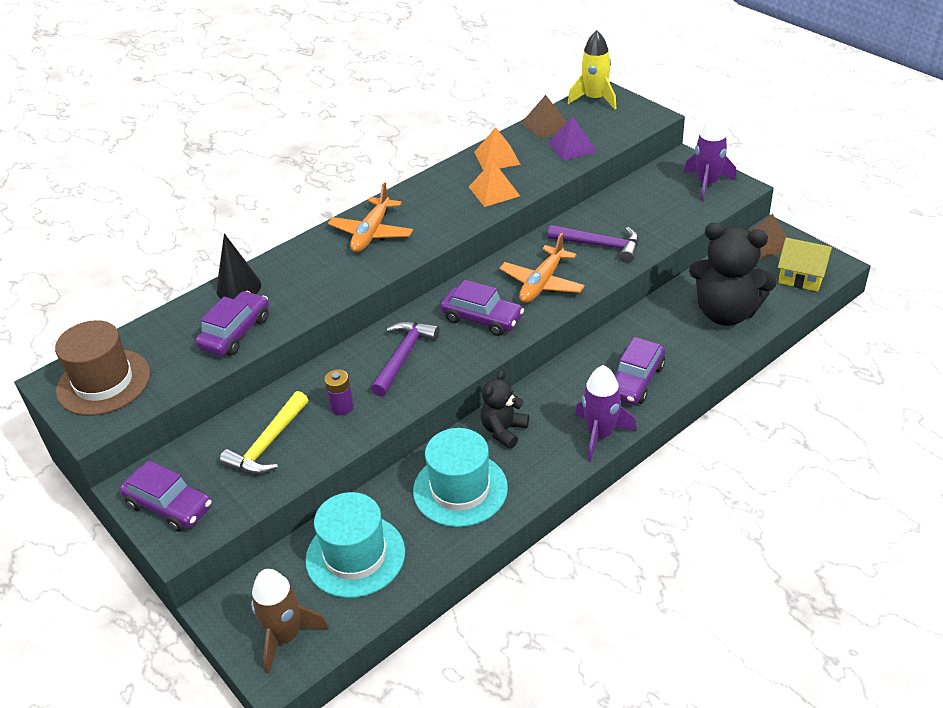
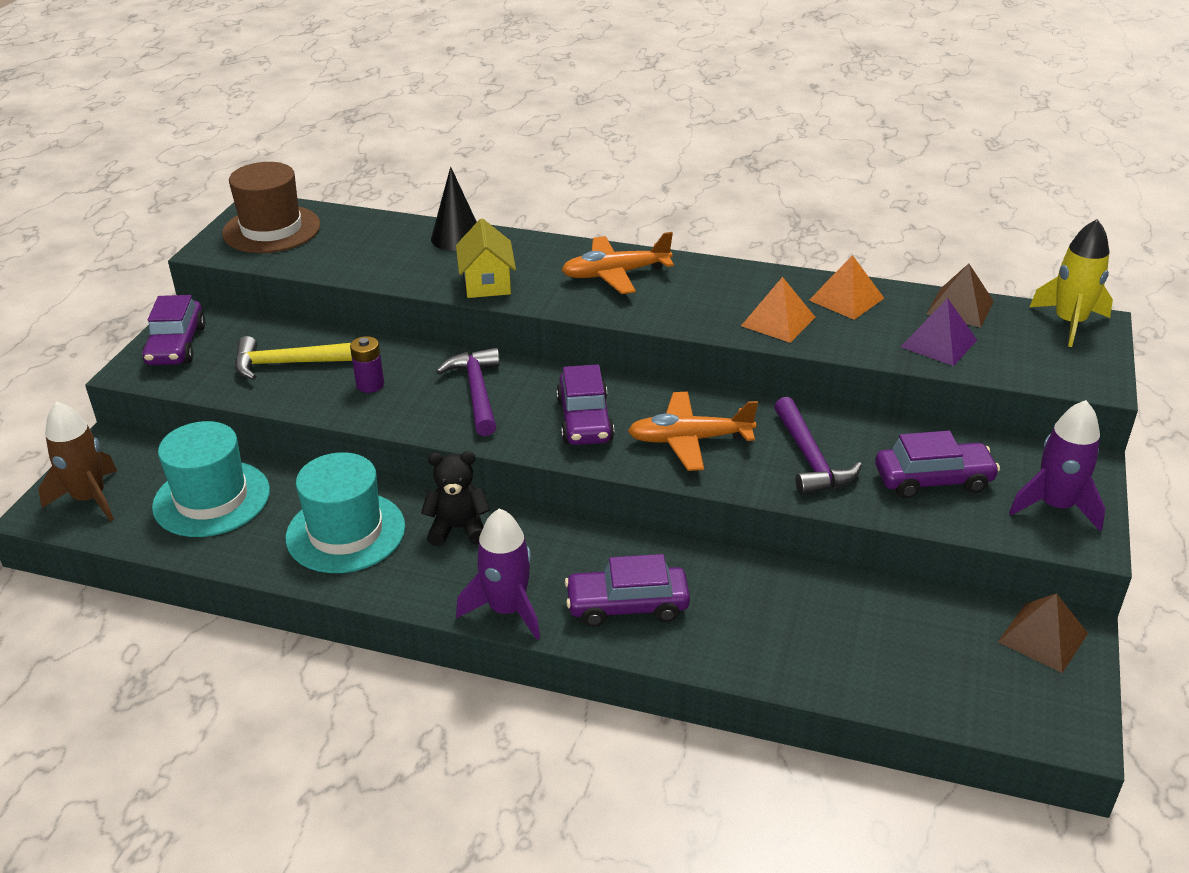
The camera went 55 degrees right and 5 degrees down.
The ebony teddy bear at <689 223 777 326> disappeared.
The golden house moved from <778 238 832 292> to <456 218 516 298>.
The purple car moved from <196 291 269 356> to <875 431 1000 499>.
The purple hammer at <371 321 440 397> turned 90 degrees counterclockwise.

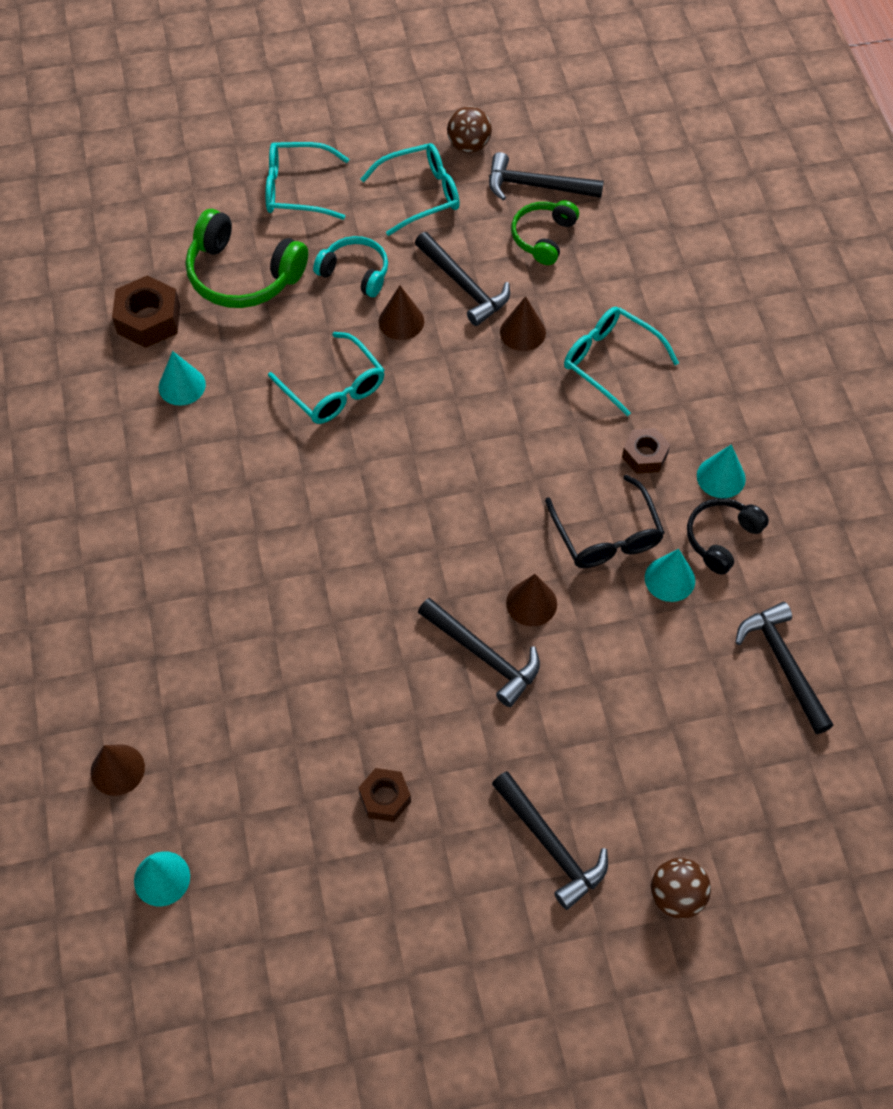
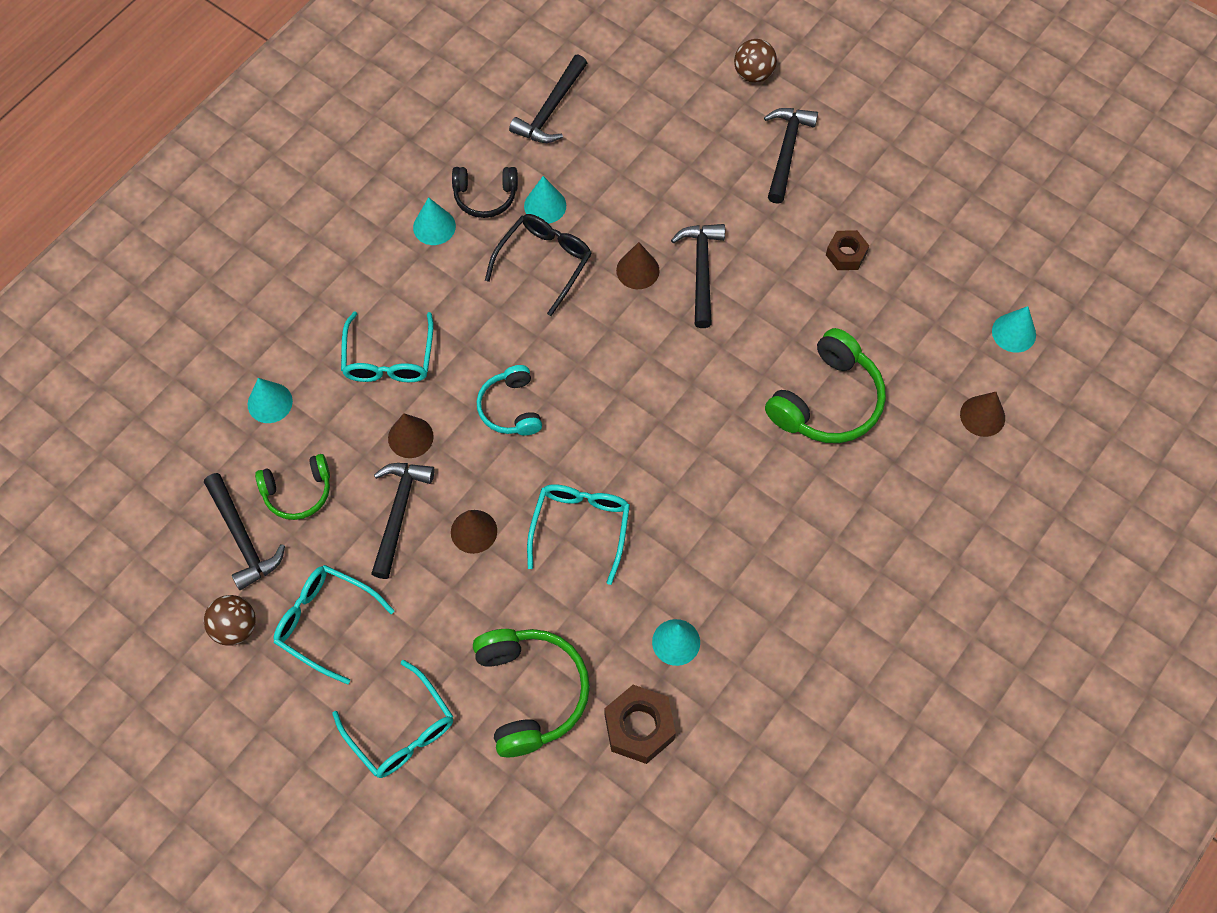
The camera went 130 degrees left and 5 degrees up.
The teal headset moved from <313 236 388 297> to <477 365 542 436>.
The dark brown nut at <622 428 670 474> disappeared.
The emerald headset at <765 328 886 443> appeared.
The teal cone at <248 378 293 423> appeared.

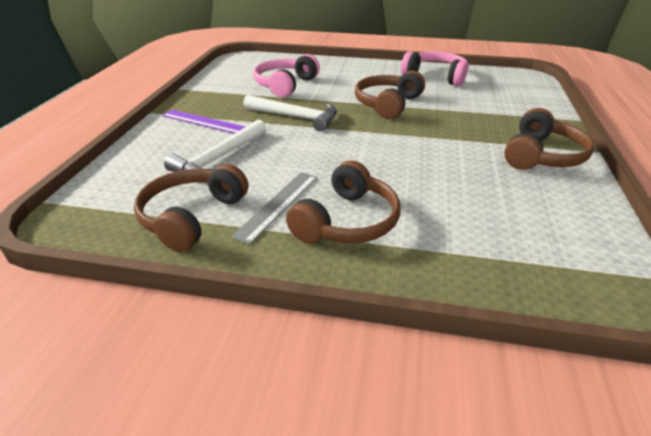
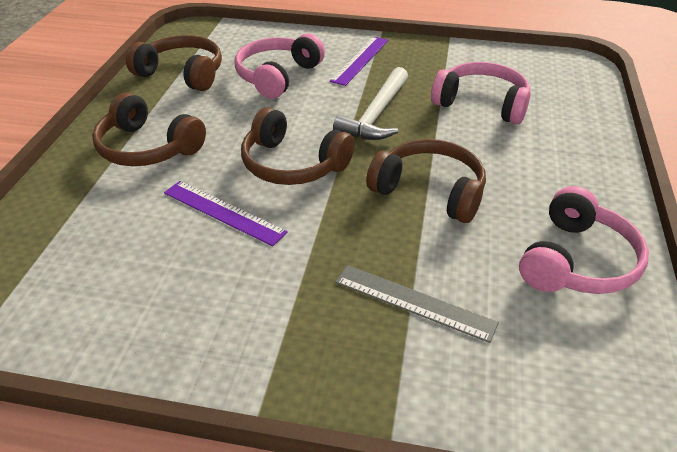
The camera went 90 degrees right and 5 degrees up.
The dark brown headset moved from <504 108 594 170> to <241 107 355 185>.
The snow-white hammer at <164 119 267 172> was replaced by the rose-pink headset at <235 33 325 99>.
The gray measuring stick moved from <231 172 317 245> to <335 265 499 343>.
The purple measuring stick at <164 181 288 246> appeared.

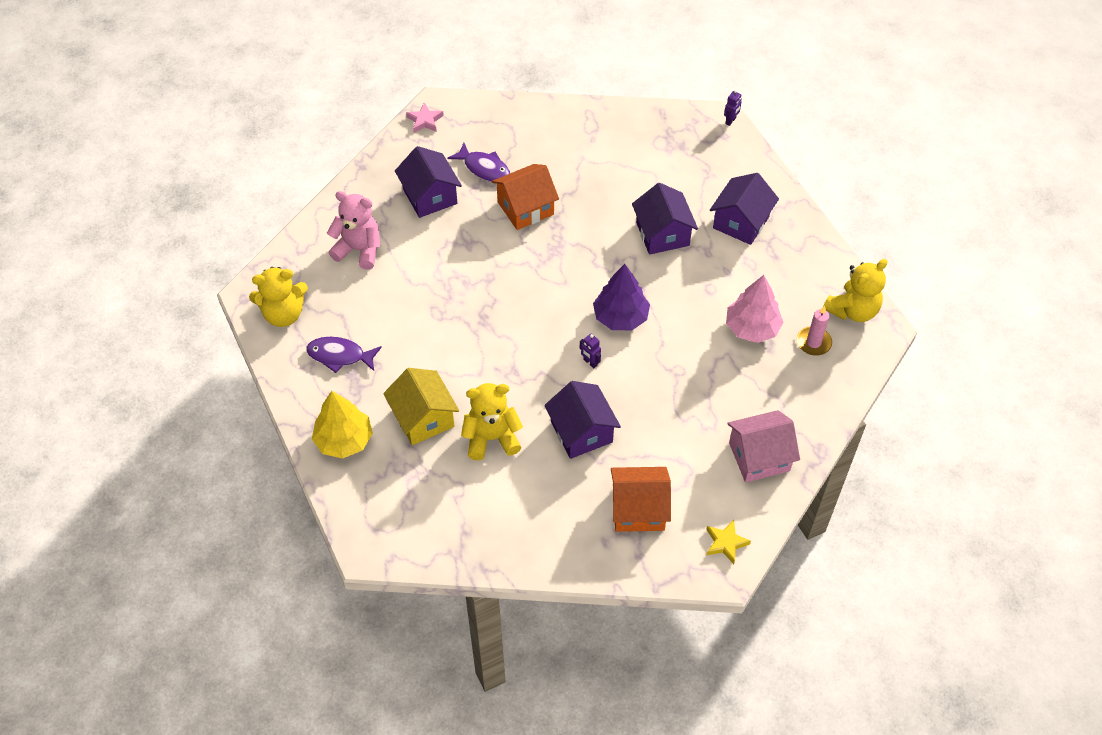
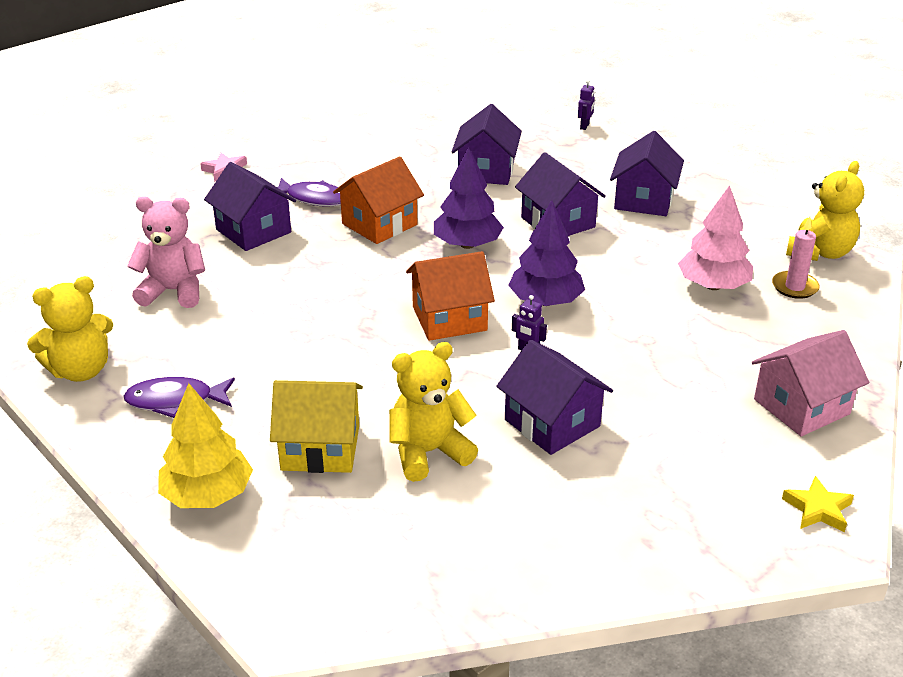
The camera went 15 degrees left and 20 degrees down.
The golden house at <383 368 459 445> turned 45 degrees counterclockwise.
The orange house moved from <611 467 671 532> to <406 251 495 341>.
The purple house at <451 104 522 185> appeared.
The purple fir tree at <434 147 504 249> appeared.

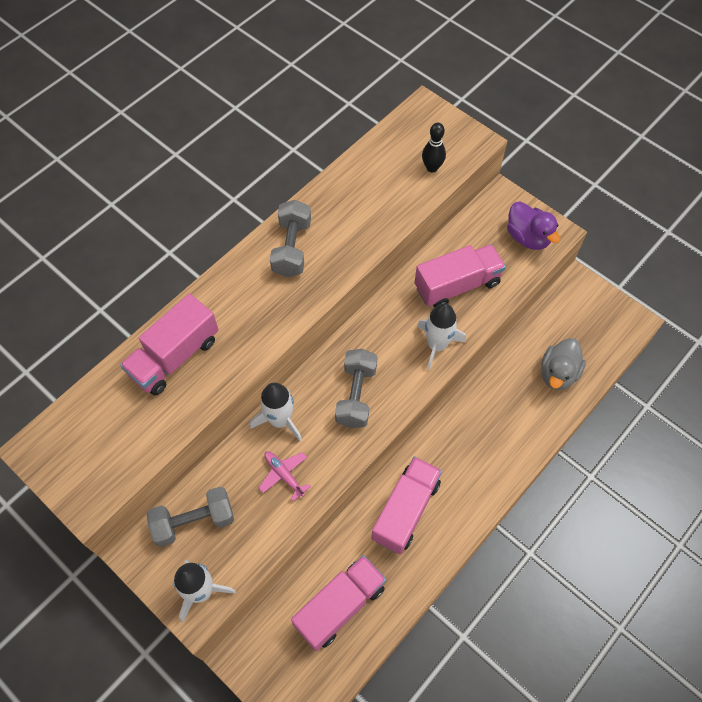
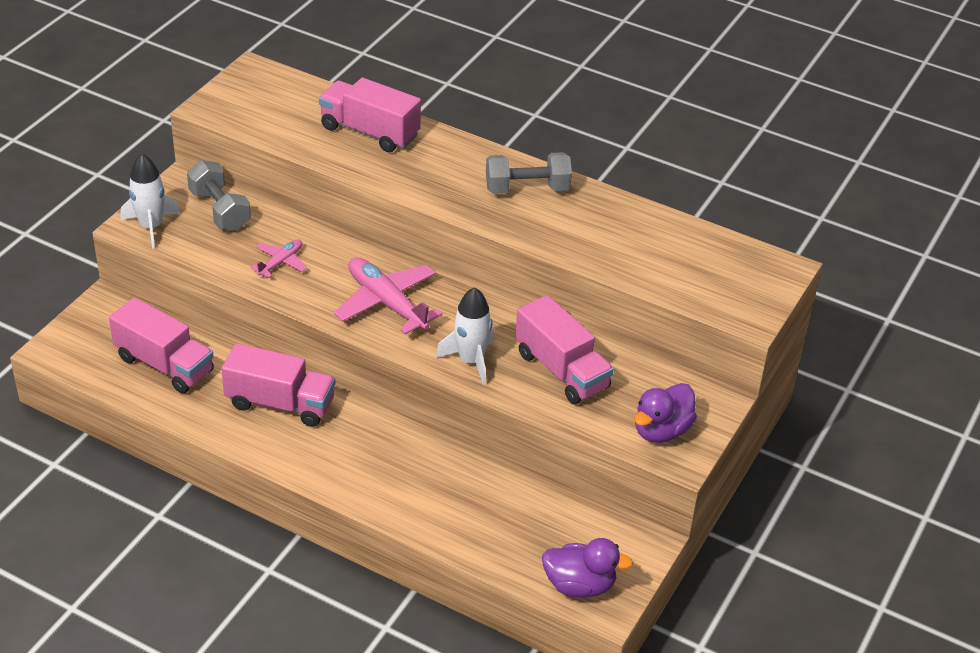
The camera went 75 degrees right and 20 degrees down.
The ebony tenpin at <422 123 446 172> disappeared.
The gray duck at <541 338 586 390> disappeared.
The gray free weight at <335 349 378 428> was replaced by the rose-pink plane at <334 258 443 335>.
The snow-white toy rocket at <250 383 302 442> disappeared.
The purple duck at <542 538 633 598> appeared.

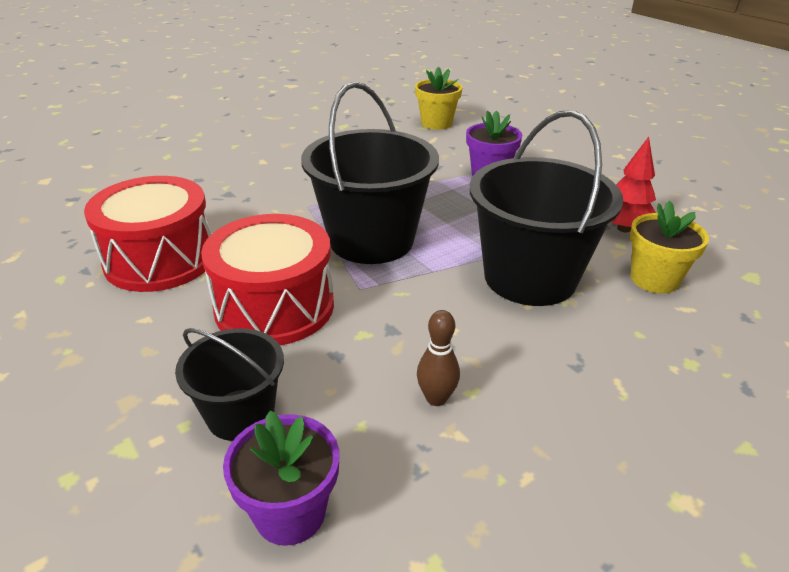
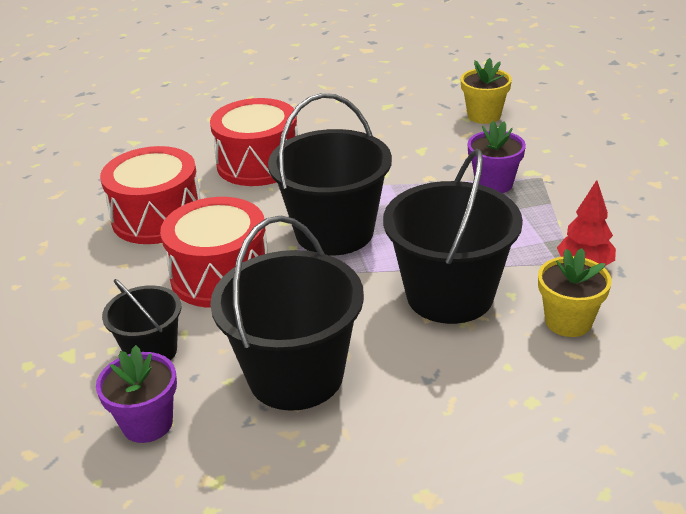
The camera went 25 degrees right and 0 degrees up.
The dark brown tenpin at <417 310 460 406> was replaced by the ebony pail at <210 216 364 411>.
The scarlet toy drum at <210 98 298 186> appeared.

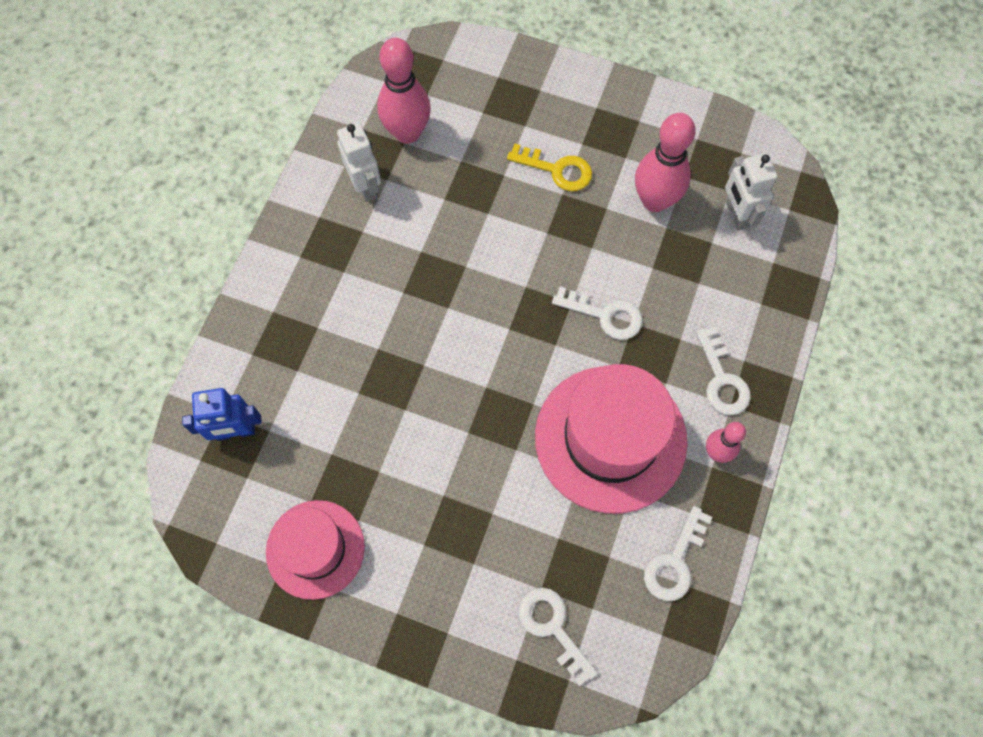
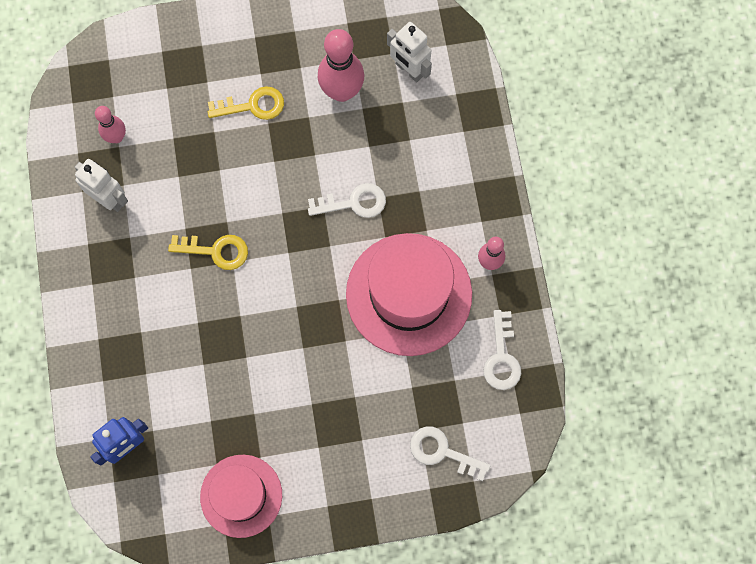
The camera went 30 degrees left and 5 degrees up.
The rose-pink tenpin at <377 38 431 144> changed to 0.57 times the size.
The snow-white latchkey at <696 327 751 415> disappeared.
The golden latchkey at <168 235 248 270> appeared.

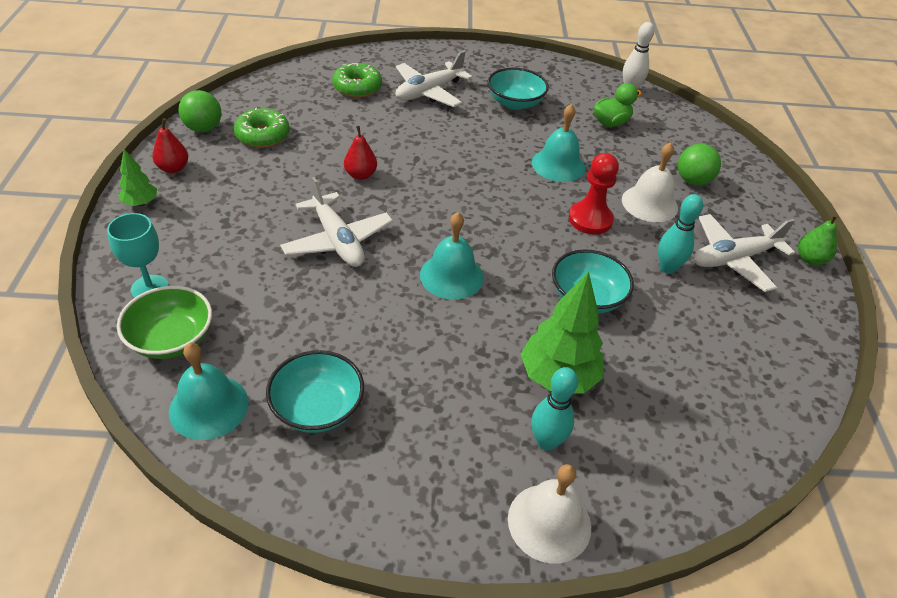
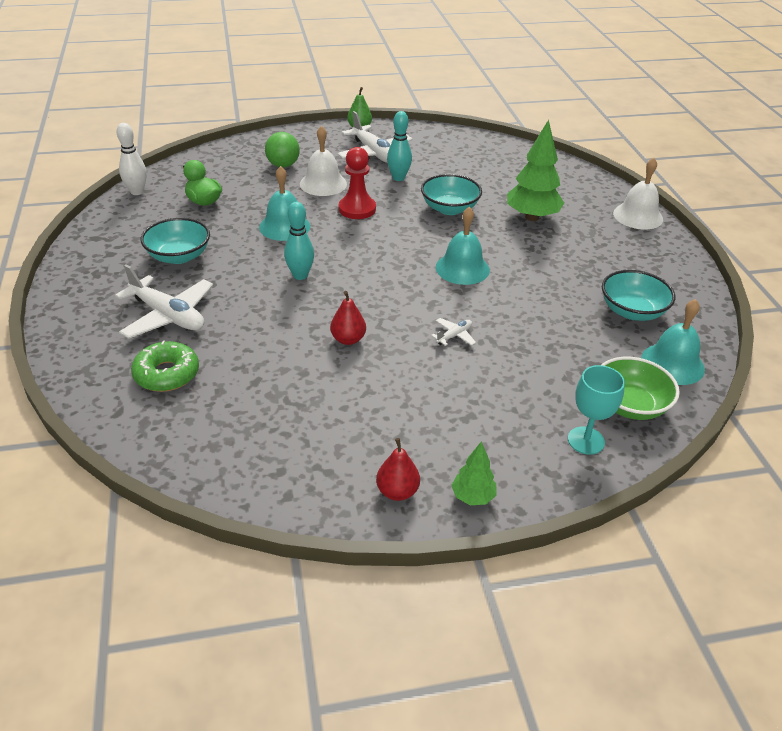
The camera went 100 degrees left and 5 degrees down.
The emerald ball at <179 90 221 132> disappeared.
The emerald doughnut at <234 108 290 147> disappeared.
The snow-white plane at <280 177 393 267> changed to 0.46 times the size.
The teal tenpin moved from <531 367 578 451> to <284 202 314 280>.

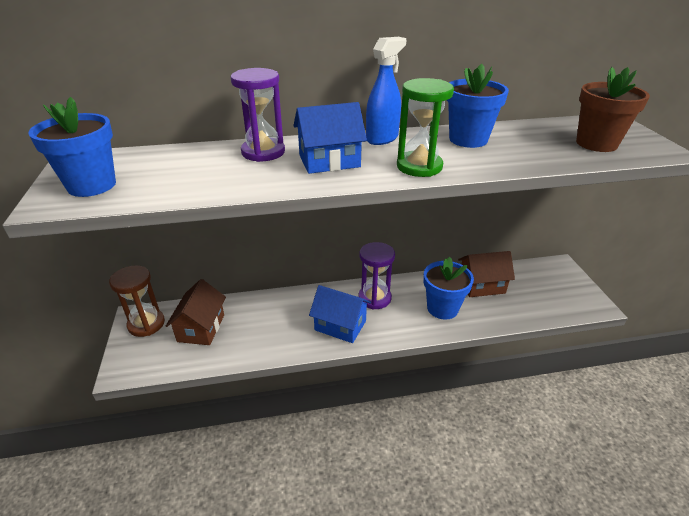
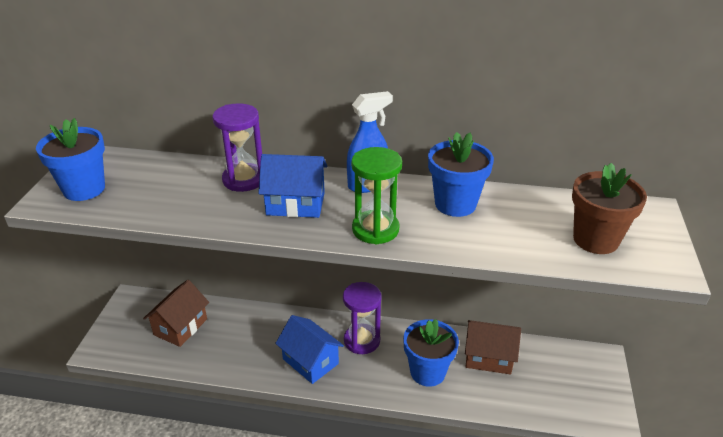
The camera went 20 degrees right and 0 degrees up.
The dark brown sandglass at <109 265 165 337> disappeared.

